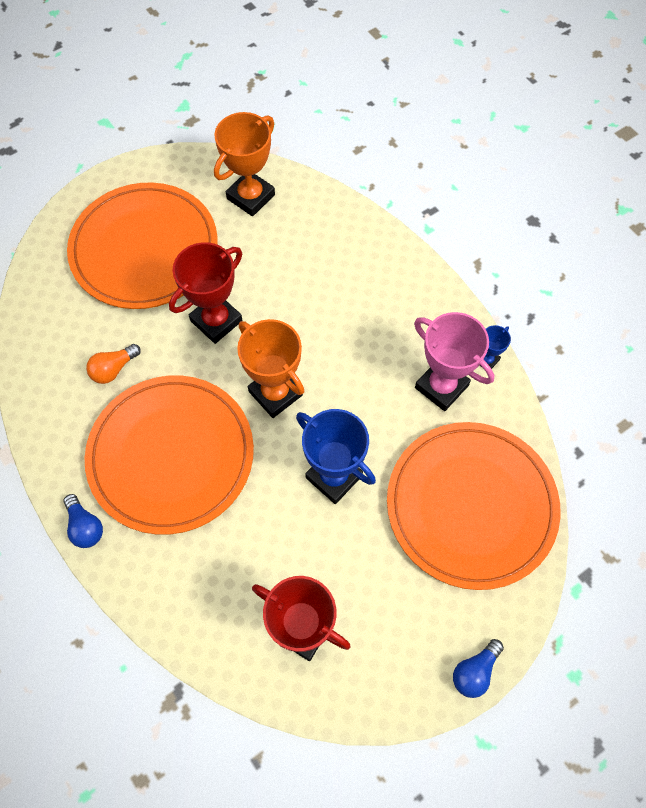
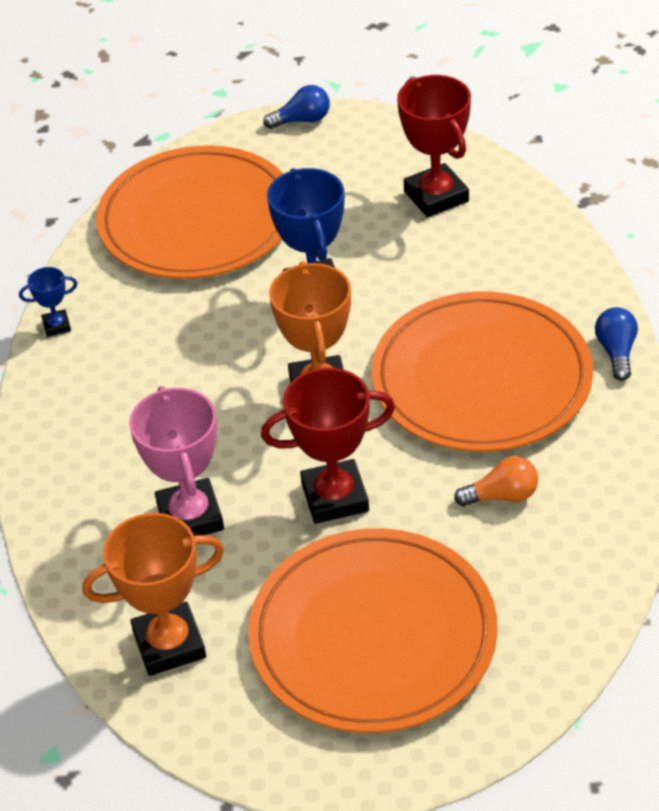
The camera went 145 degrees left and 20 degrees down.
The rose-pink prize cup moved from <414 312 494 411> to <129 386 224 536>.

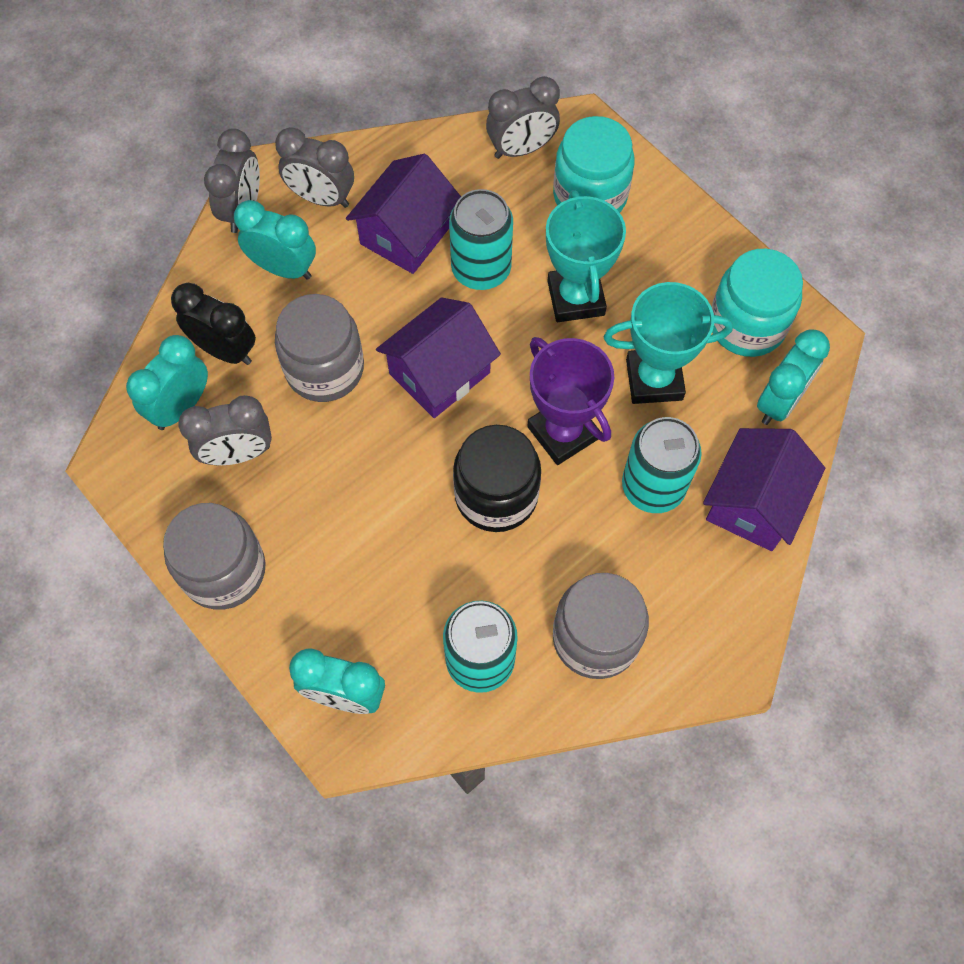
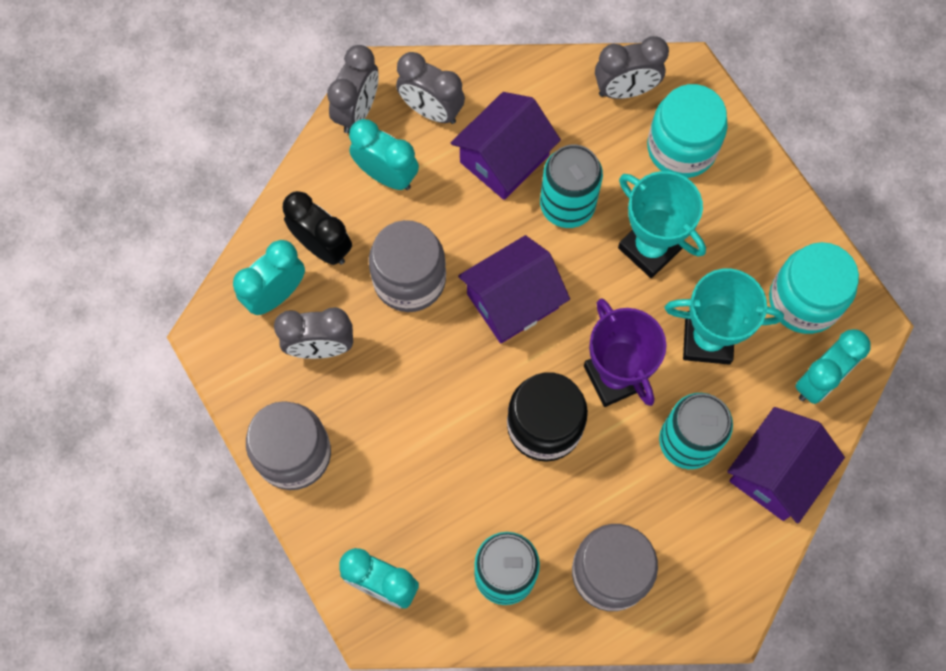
The camera went 10 degrees right and 5 degrees up.
The teal prize cup at <546 190 626 322> turned 45 degrees counterclockwise.

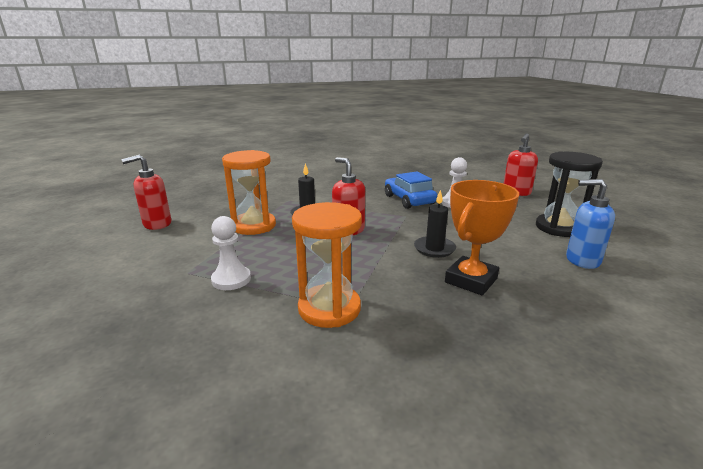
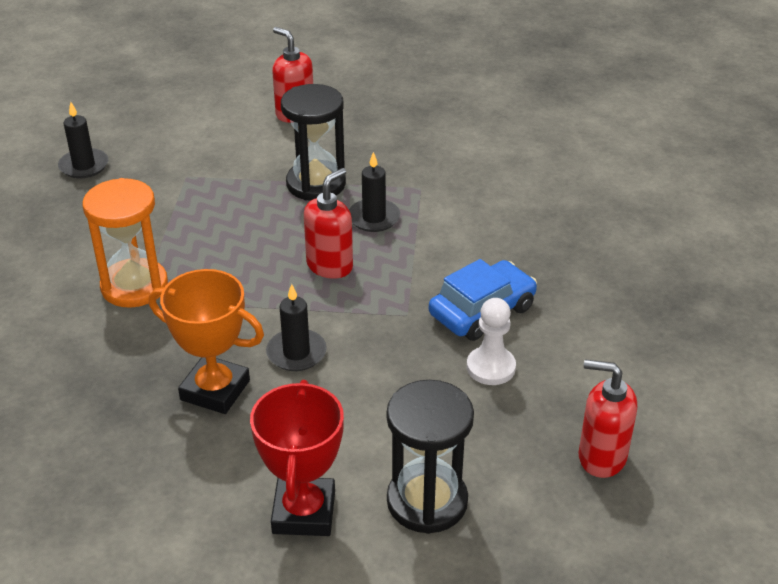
The camera went 75 degrees right and 15 degrees up.
The orange sandglass at <222 150 276 235> became the ebony sandglass at <281 84 346 201>.
The cobalt pump bottle at <566 179 615 269> was replaced by the scarlet prize cup at <250 380 344 536>.
The snow-white chess pawn at <211 216 251 290> disappeared.
The ebony candle at <58 102 108 178> appeared.

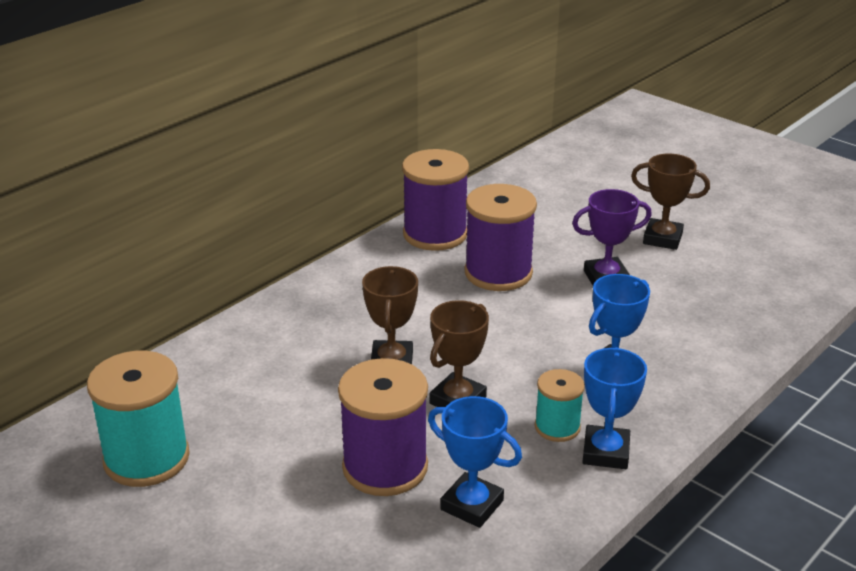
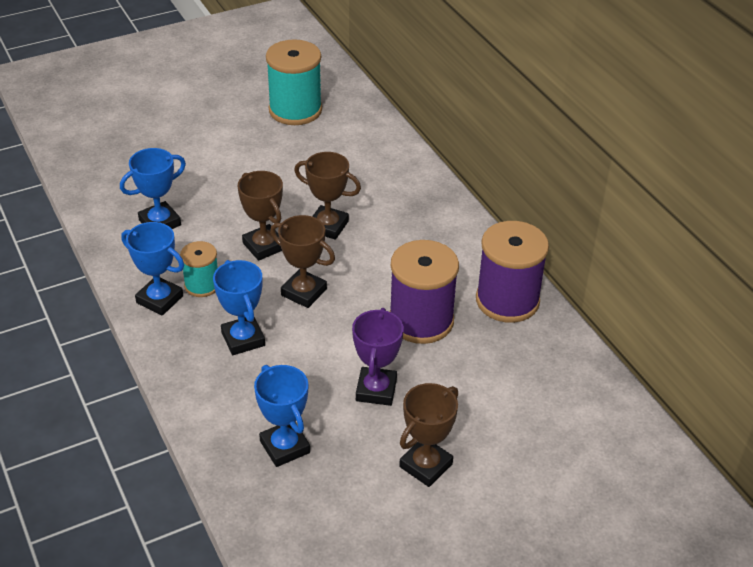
The camera went 110 degrees right and 10 degrees up.
The purple reel of thread at <338 358 428 496> disappeared.
The dark brown prize cup at <270 215 335 308> appeared.
The cobalt prize cup at <254 365 310 467> appeared.

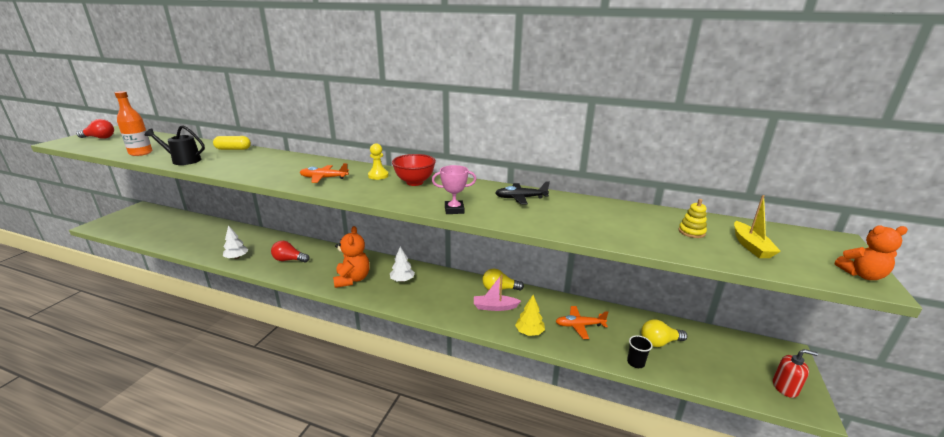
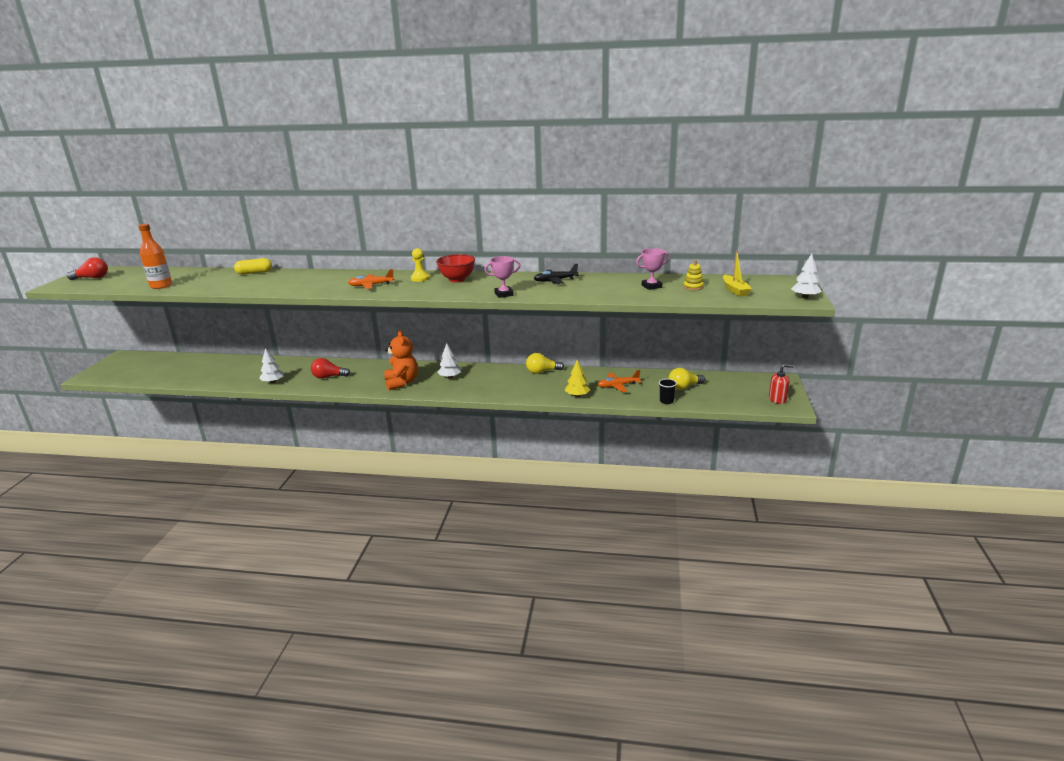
The camera went 10 degrees left and 0 degrees up.
The ebony watering pot at <145 125 205 165> disappeared.
The orange teddy bear at <835 225 908 280> was replaced by the snow-white fir tree at <791 254 822 298>.
The rose-pink toy boat at <474 274 521 311> disappeared.
The rose-pink prize cup at <636 248 670 290> appeared.

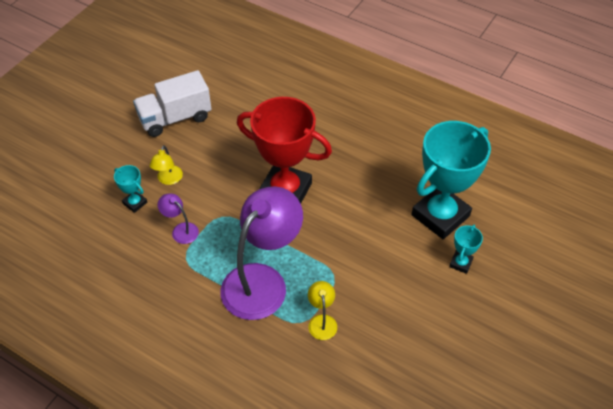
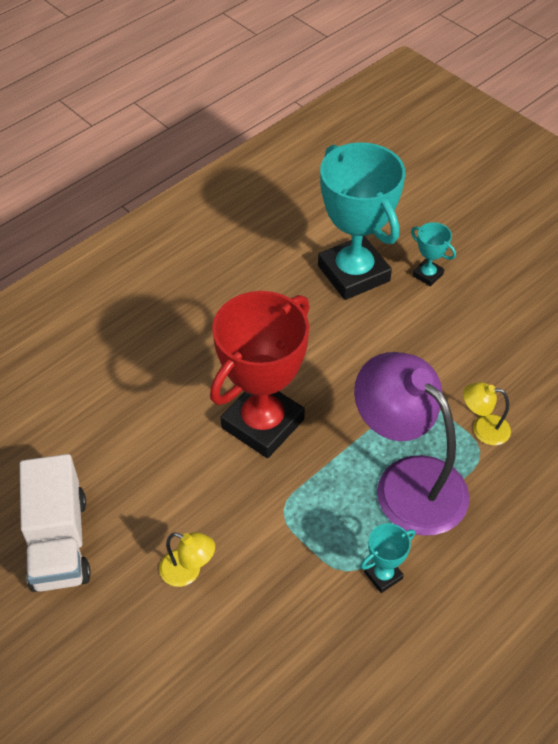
The camera went 75 degrees left and 0 degrees up.
The teal prize cup moved from <114 165 147 213> to <361 524 415 593>.
The purple reading lamp at <158 193 199 244> disappeared.

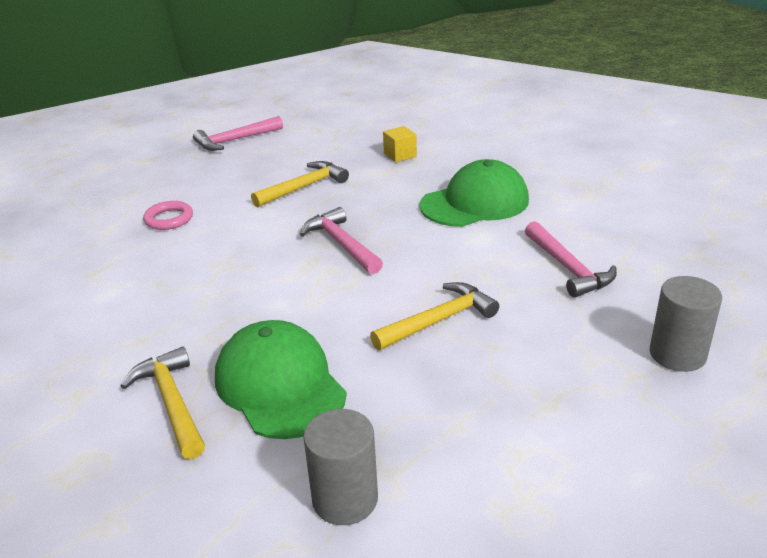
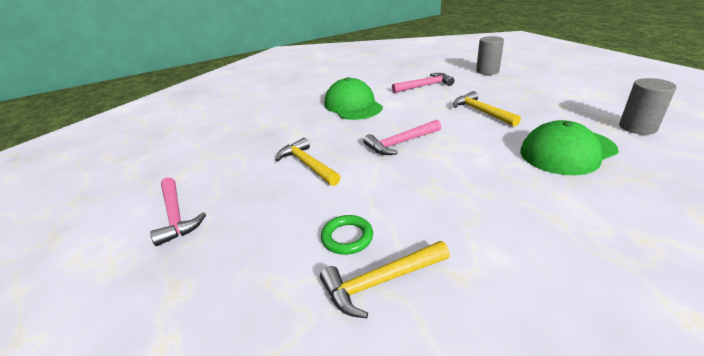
The camera went 85 degrees left and 0 degrees up.
The golden cube at <383 126 417 162> disappeared.
The rose-pink hoop at <143 201 193 230> became the emerald hoop at <321 215 373 255>.
The golden hammer moved from <121 346 205 459> to <320 241 450 318>.

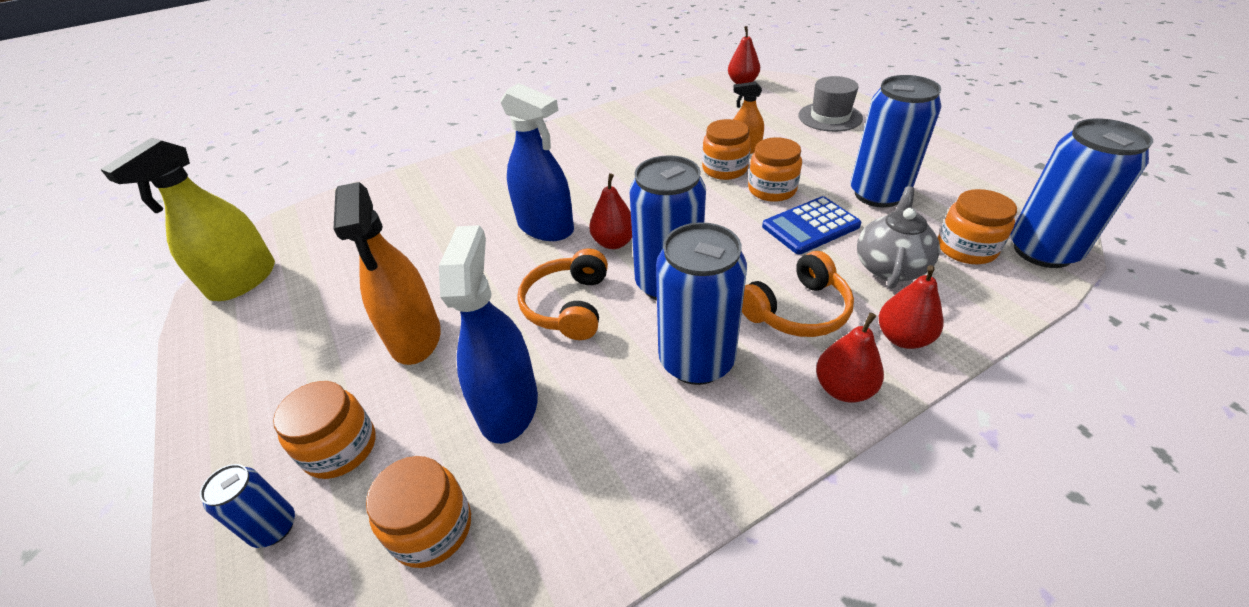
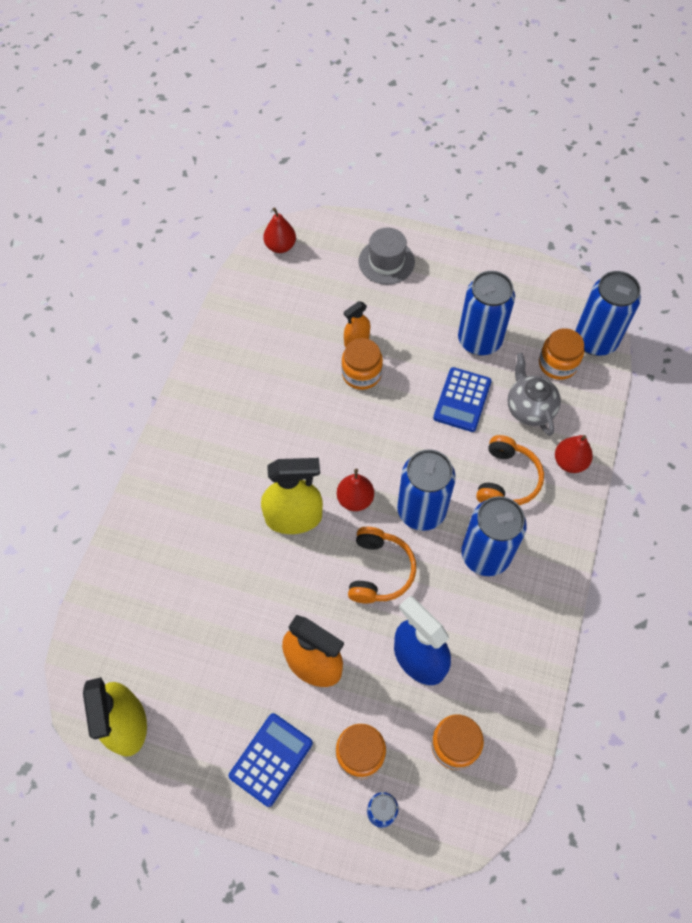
The camera went 45 degrees left and 20 degrees up.
The cobalt spray bottle at <500 83 574 241> became the golden spray bottle at <261 458 323 534>.
The orange jar at <748 137 802 202> disappeared.
The orange headset at <517 248 608 340> turned 135 degrees counterclockwise.
The scarlet toy pear at <816 313 884 403> disappeared.
The cobalt calculator at <229 713 313 807> appeared.

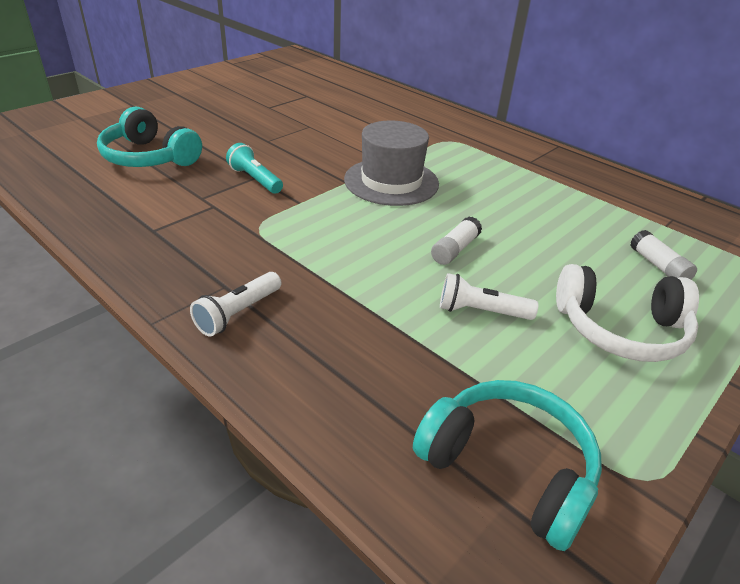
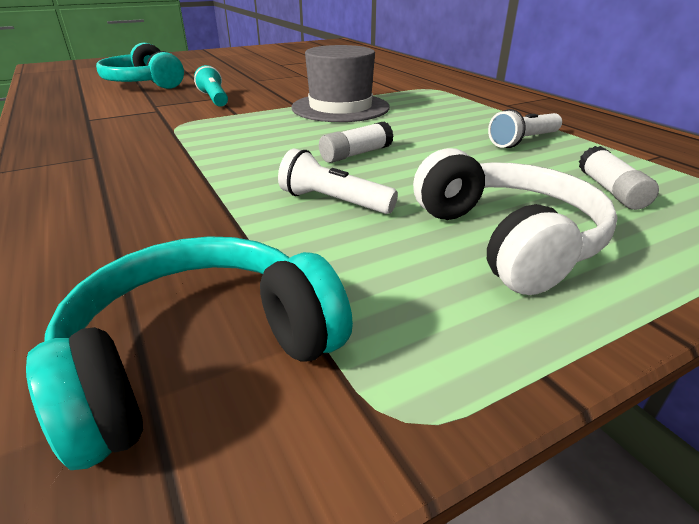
The camera went 20 degrees right and 5 degrees down.
The snow-white headset at <556 264 699 362> turned 135 degrees counterclockwise.
The snow-white pocket torch moved from <190 272 282 337> to <488 109 562 148>.
The teal headset at <413 380 602 551> turned 90 degrees counterclockwise.

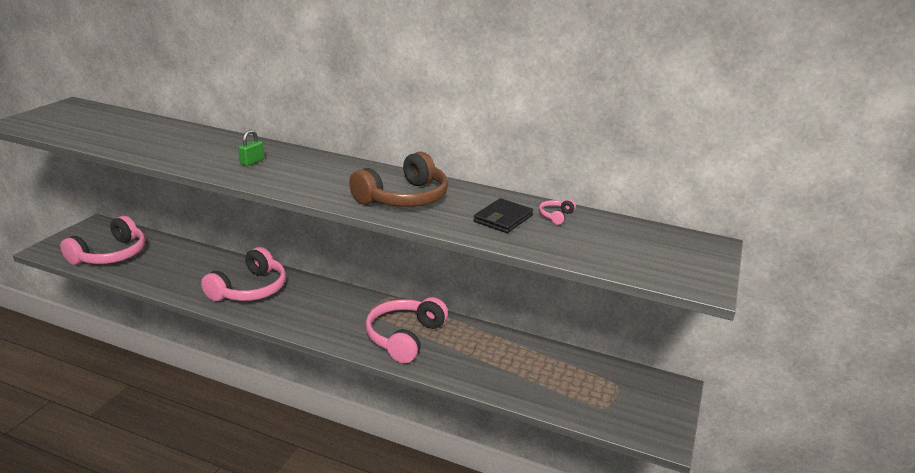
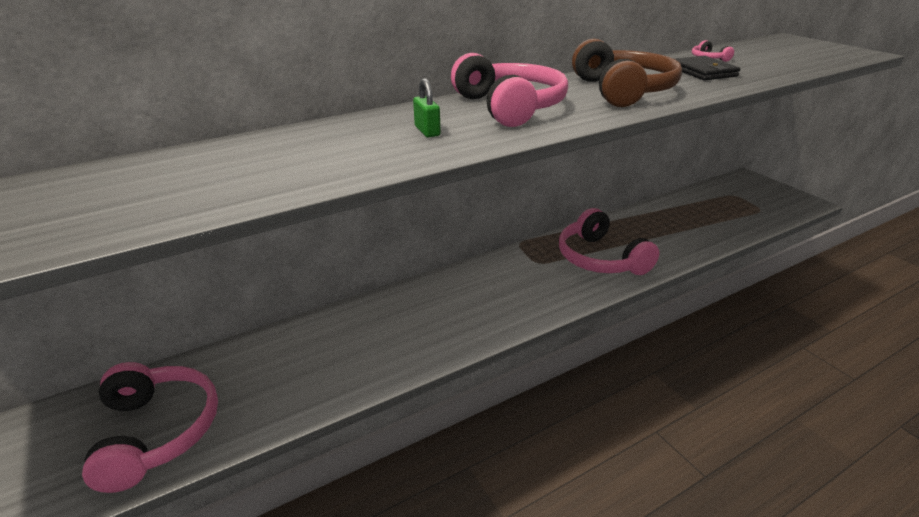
The camera went 50 degrees left and 5 degrees up.
The rose-pink headset moved from <201 247 286 301> to <451 53 568 127>.

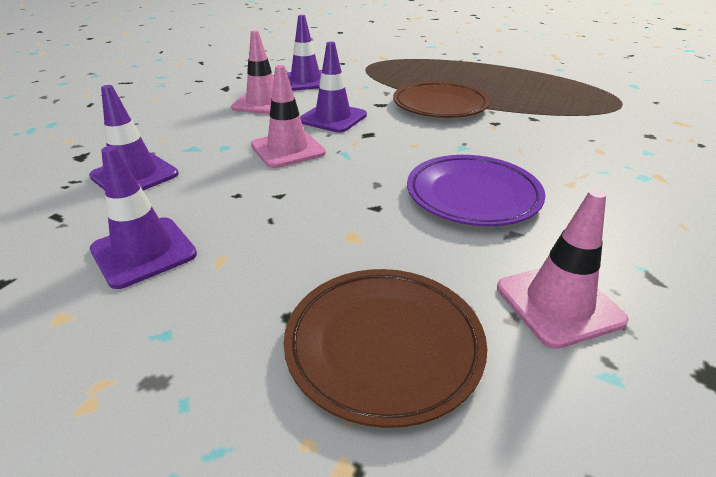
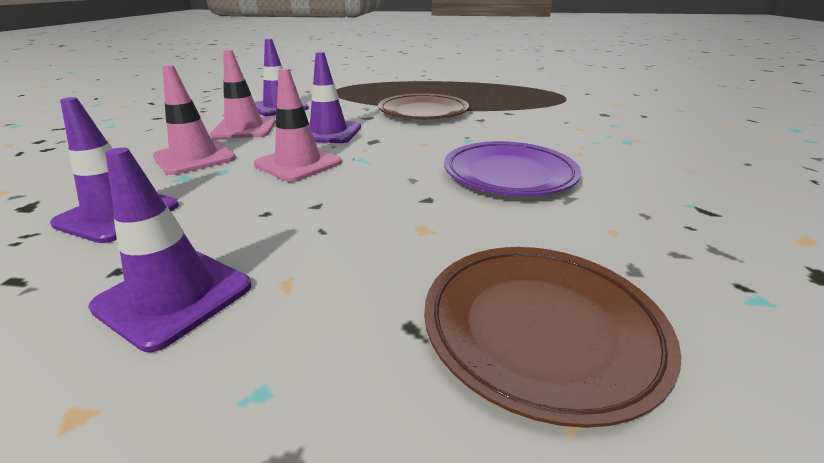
The camera went 20 degrees left and 5 degrees down.
The rose-pink safety cone moved from <497 189 629 349> to <153 65 236 175>.

